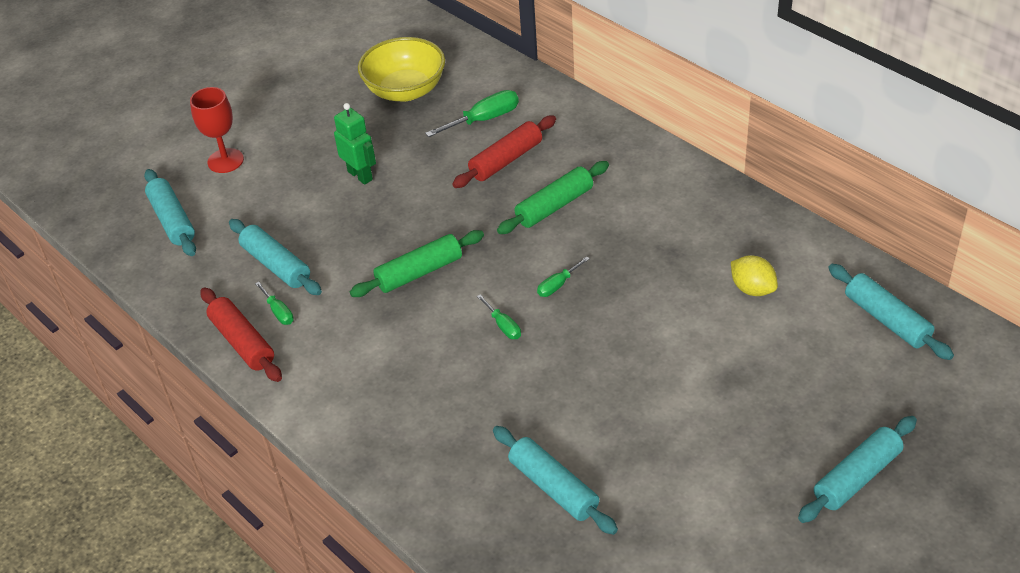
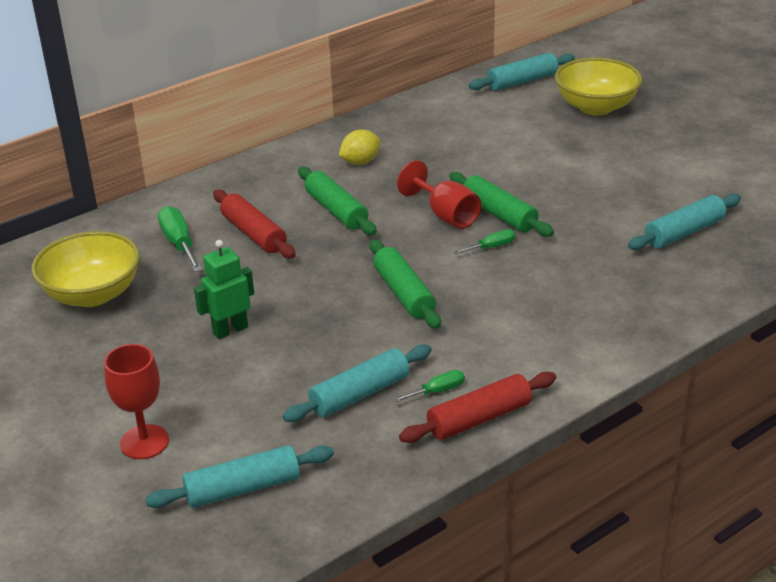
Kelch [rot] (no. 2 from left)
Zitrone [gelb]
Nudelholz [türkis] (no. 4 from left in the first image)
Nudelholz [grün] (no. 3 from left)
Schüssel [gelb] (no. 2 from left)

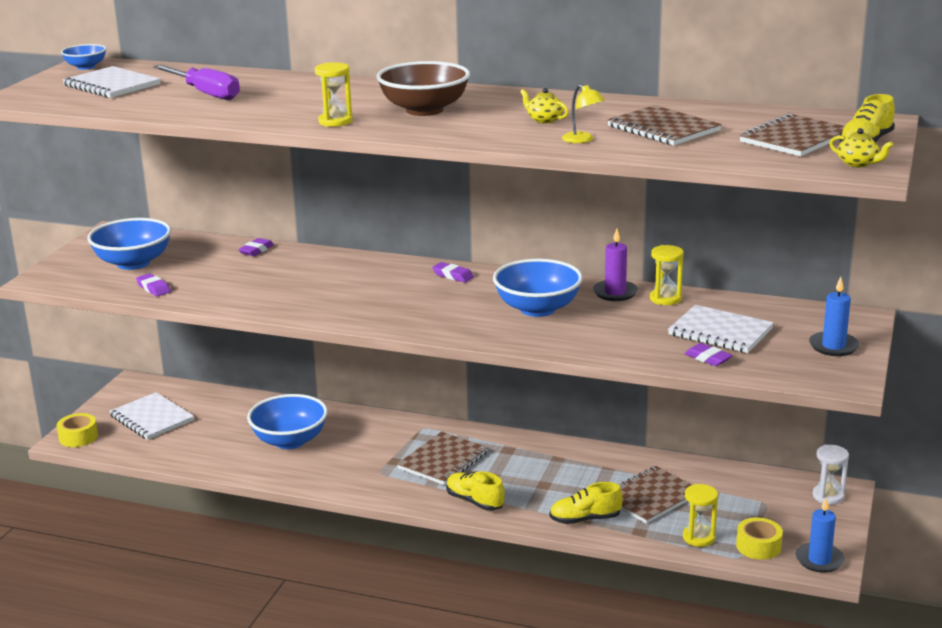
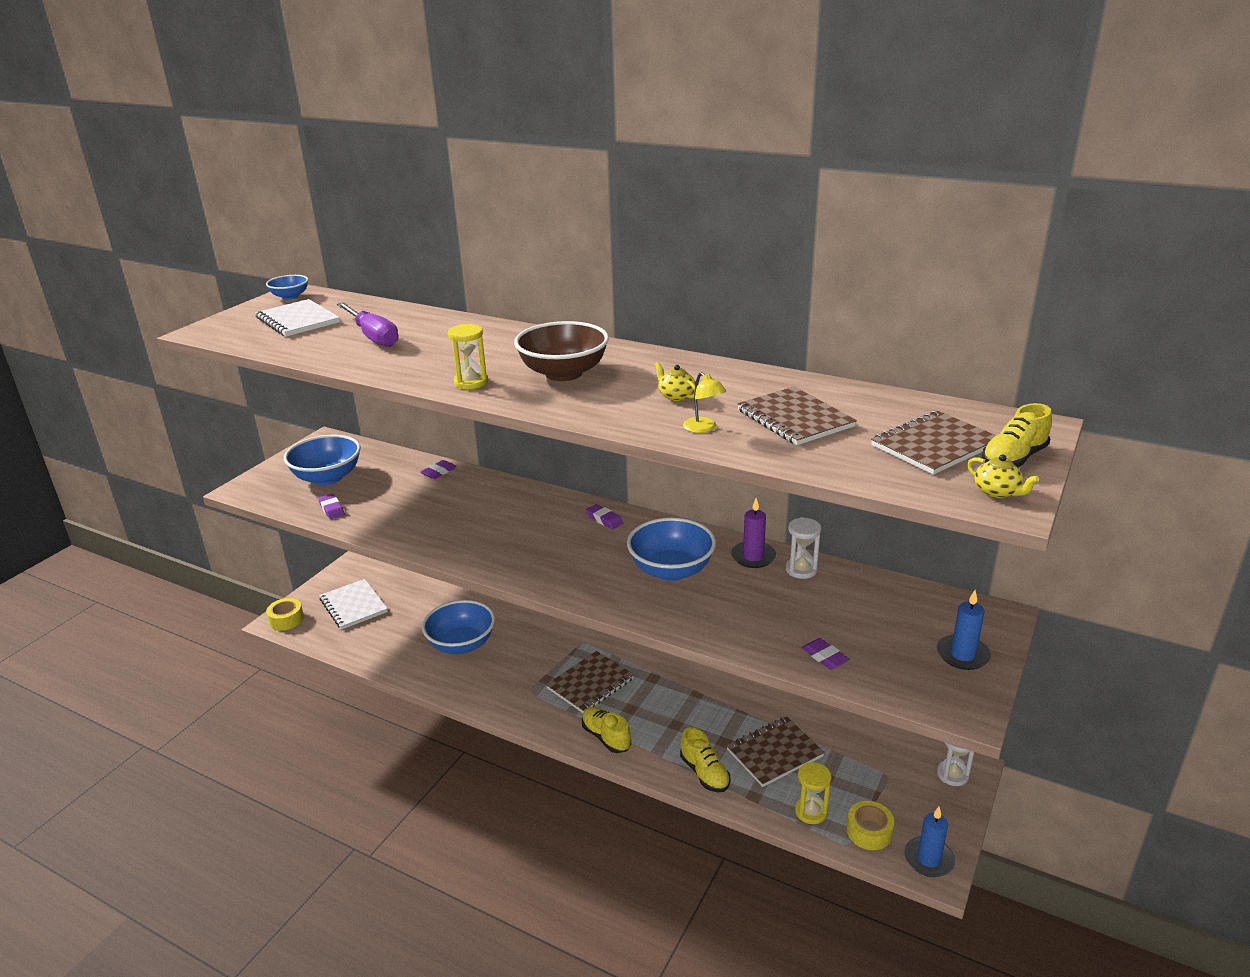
Schuh [gelb] (no. 2 from left)
Sanduhr [weiß] (no. 1 from left)
Notizbuch [weiß] (no. 3 from left in the first image)

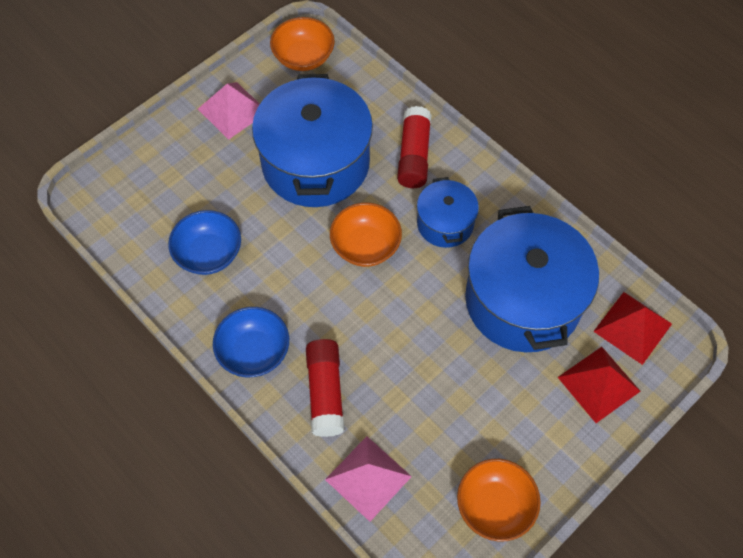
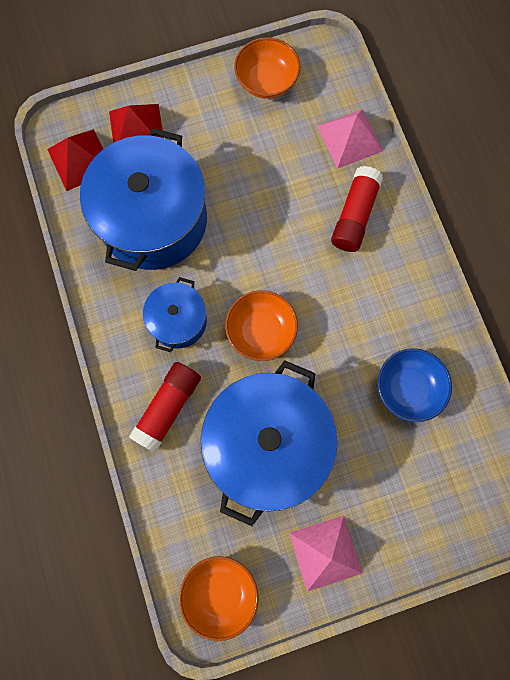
Schüssel [blau] (no. 2 from left in the first image)

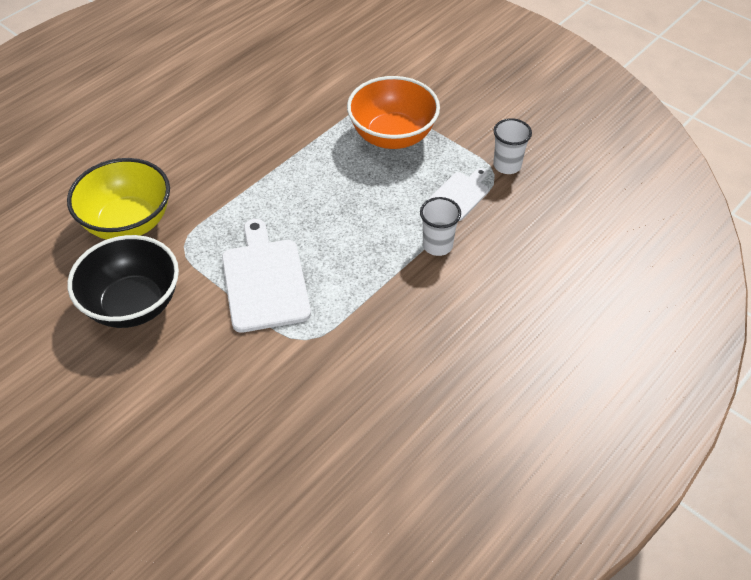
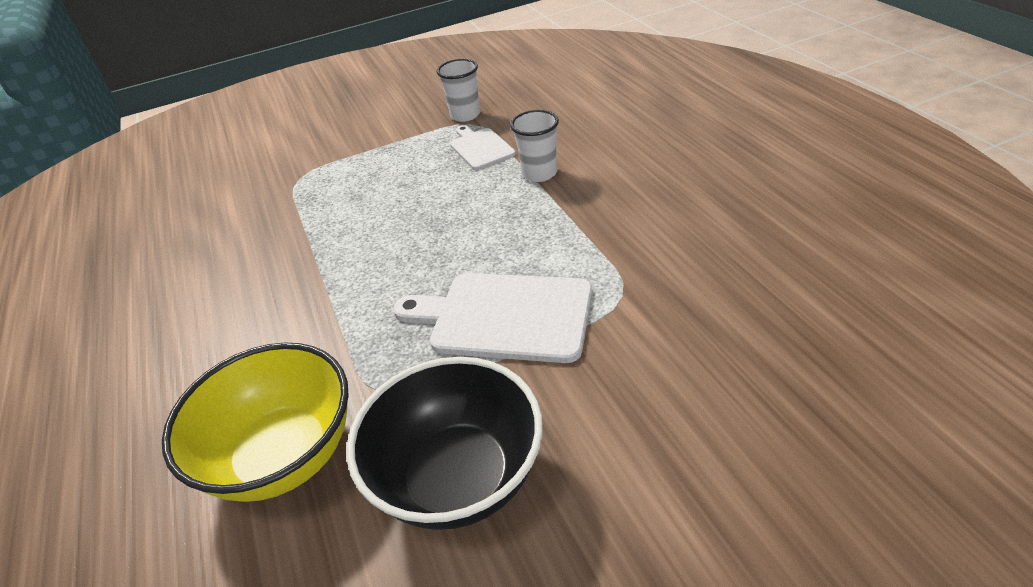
Schüssel [orange]

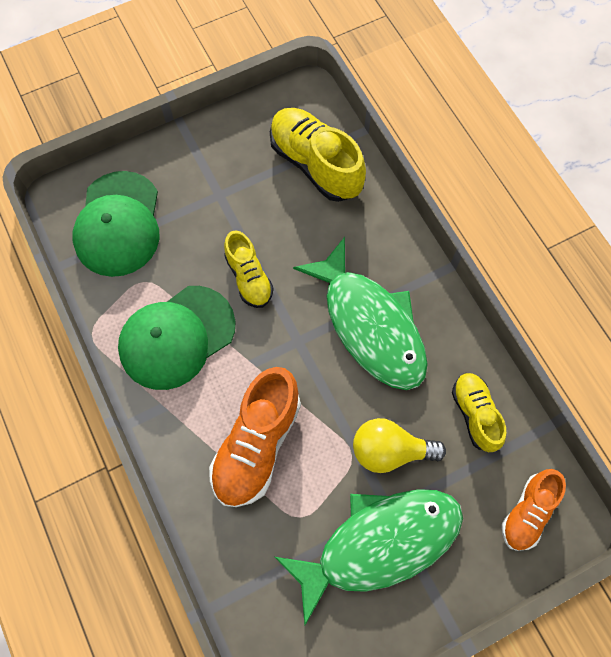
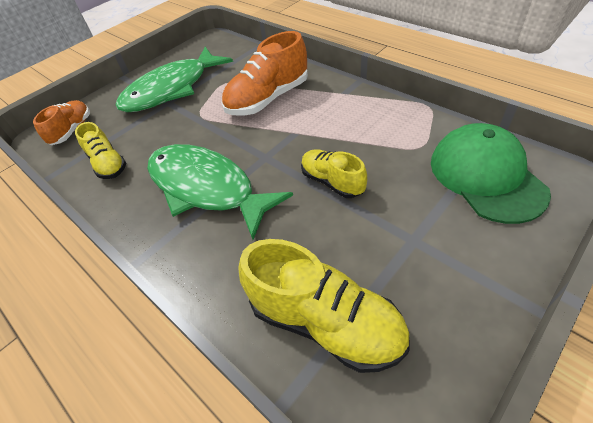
Kappe [grün] (no. 2 from left in the first image)
Schuh [orange] (no. 2 from left)
Glühbirne [gelb]

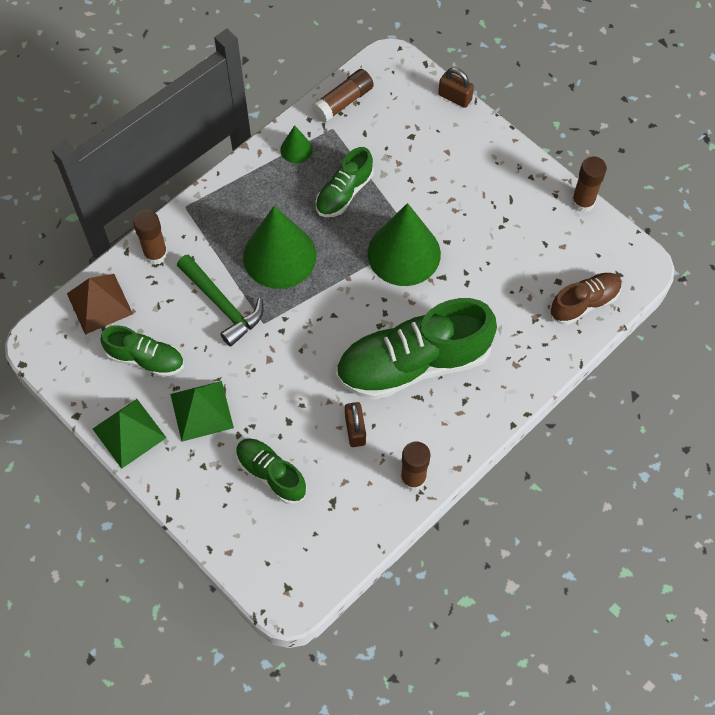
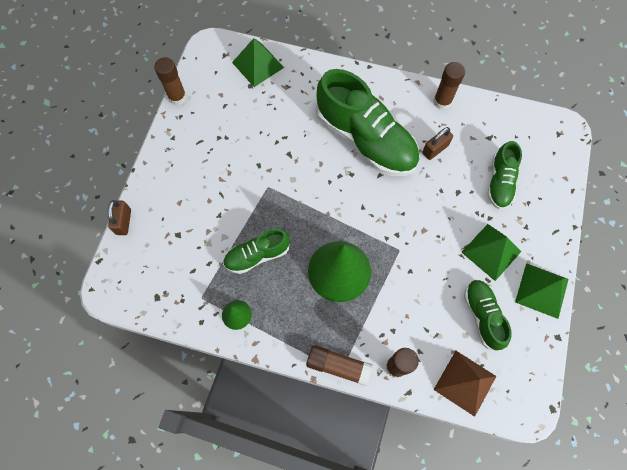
Hammer [grün]
Klebestift [braun] (no. 2 from left)
Schuh [grün] (no. 1 from left)
Kegel [grün] (no. 3 from left in the first image)
Pyramide [grün] (no. 1 from left)

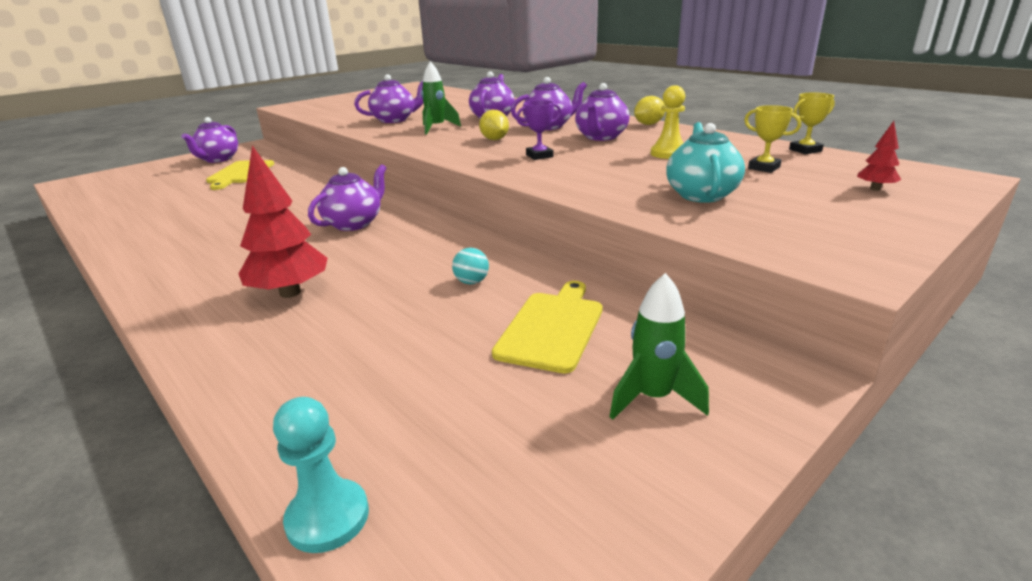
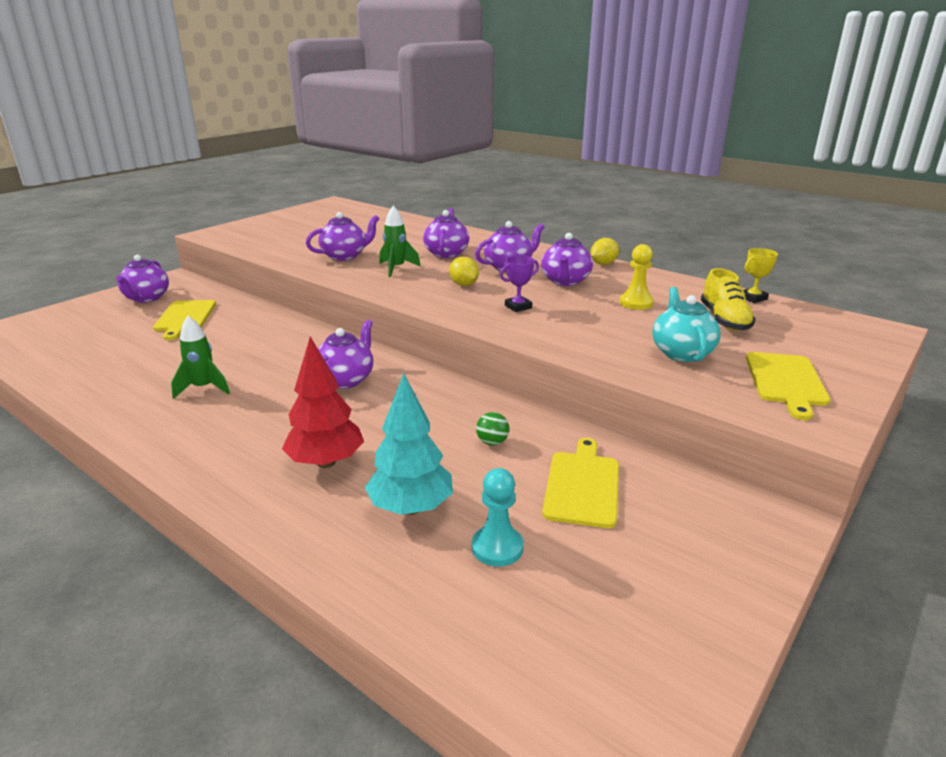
Bauer [türkis]
Ball [grün]
Rakete [grün] (no. 1 from left)
Schuh [gelb]
Baum [rot] (no. 2 from left in the first image)
Baum [türkis]
Schneidebrett [gelb] (no. 3 from left)

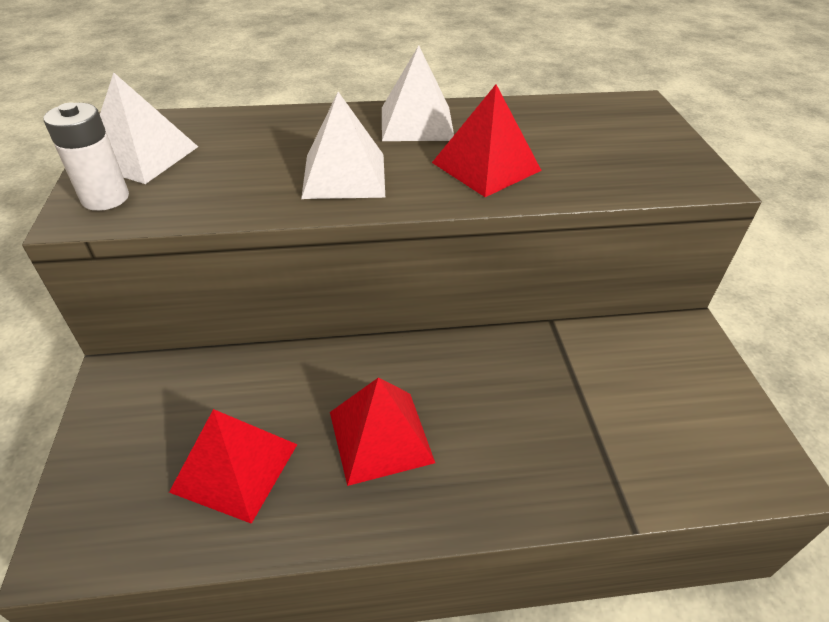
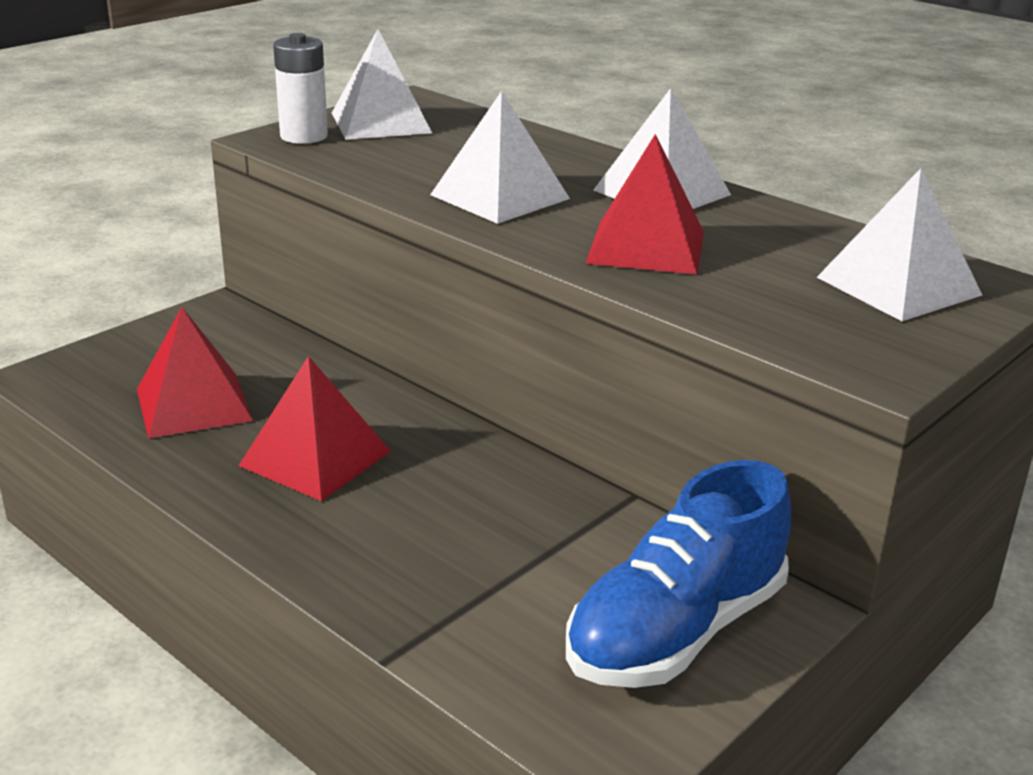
Schuh [blau]
Pyramide [weiß] (no. 4 from left)

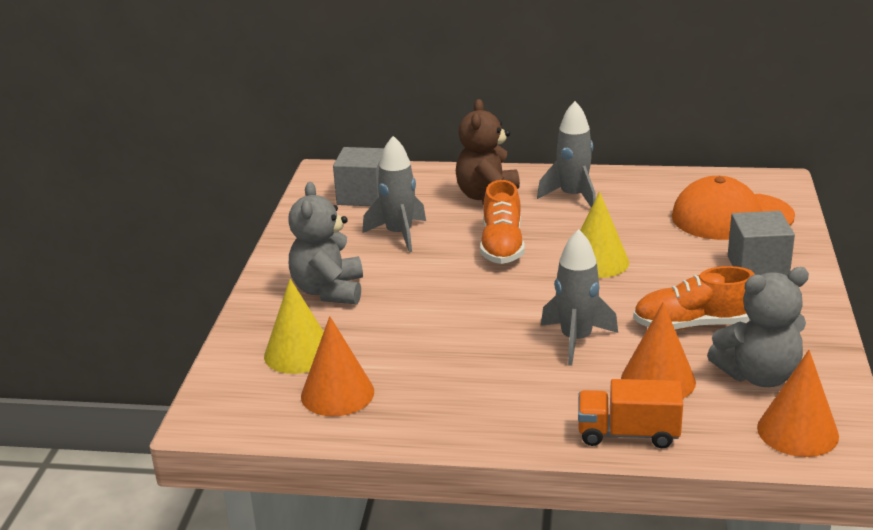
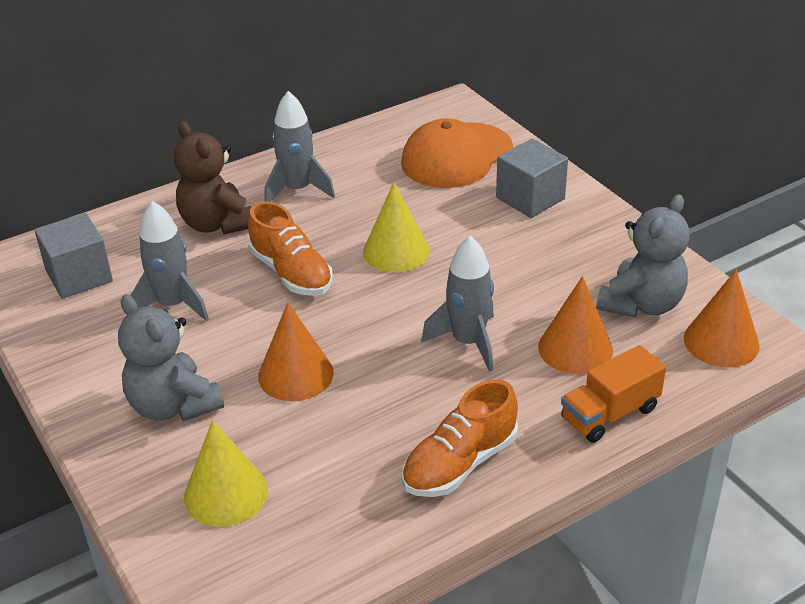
Kegel [orange] (no. 1 from left)
Schuh [orange] (no. 2 from left)

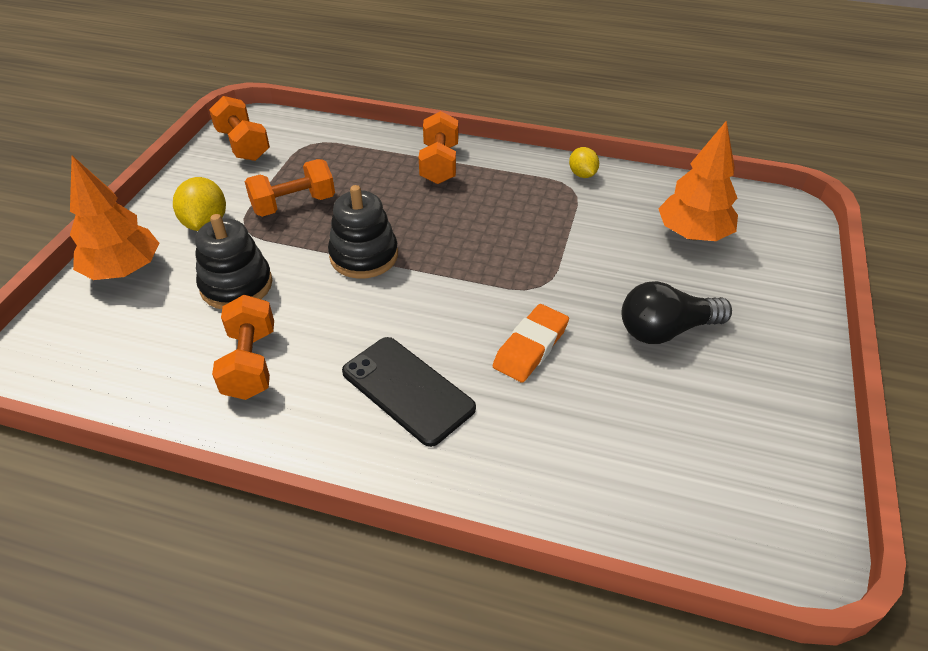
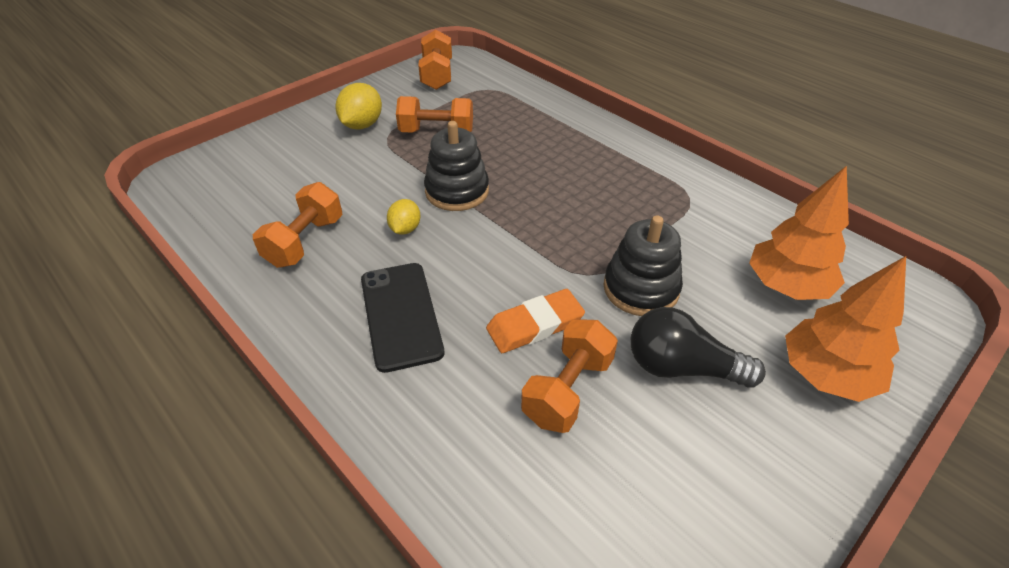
Baum [orange] (no. 2 from left)
Stapelspielzeug [schwarz] (no. 2 from left)
Hantel [orange] (no. 4 from left)
Zitrone [gelb] (no. 2 from left)

